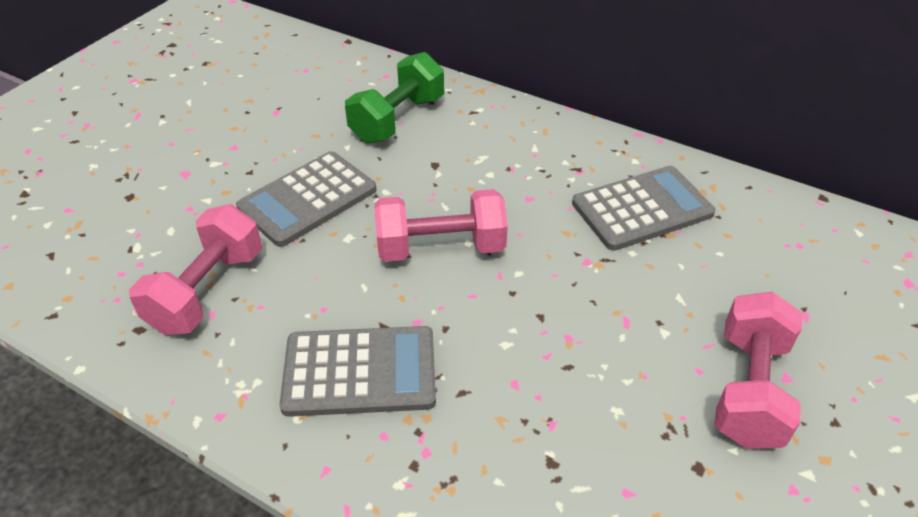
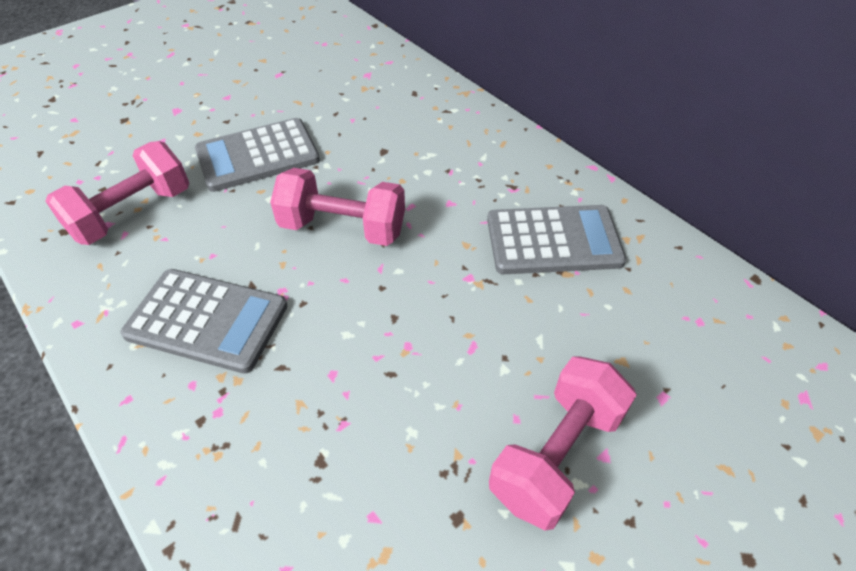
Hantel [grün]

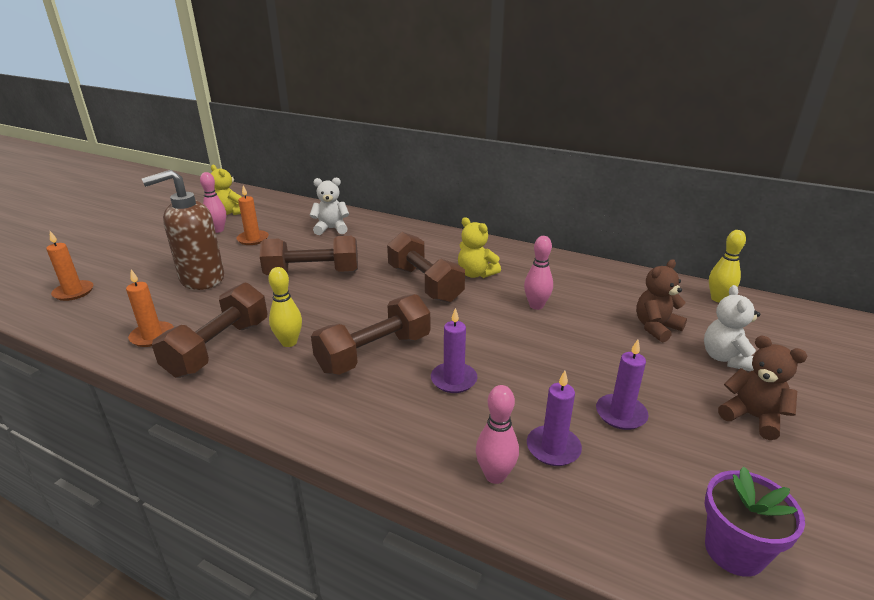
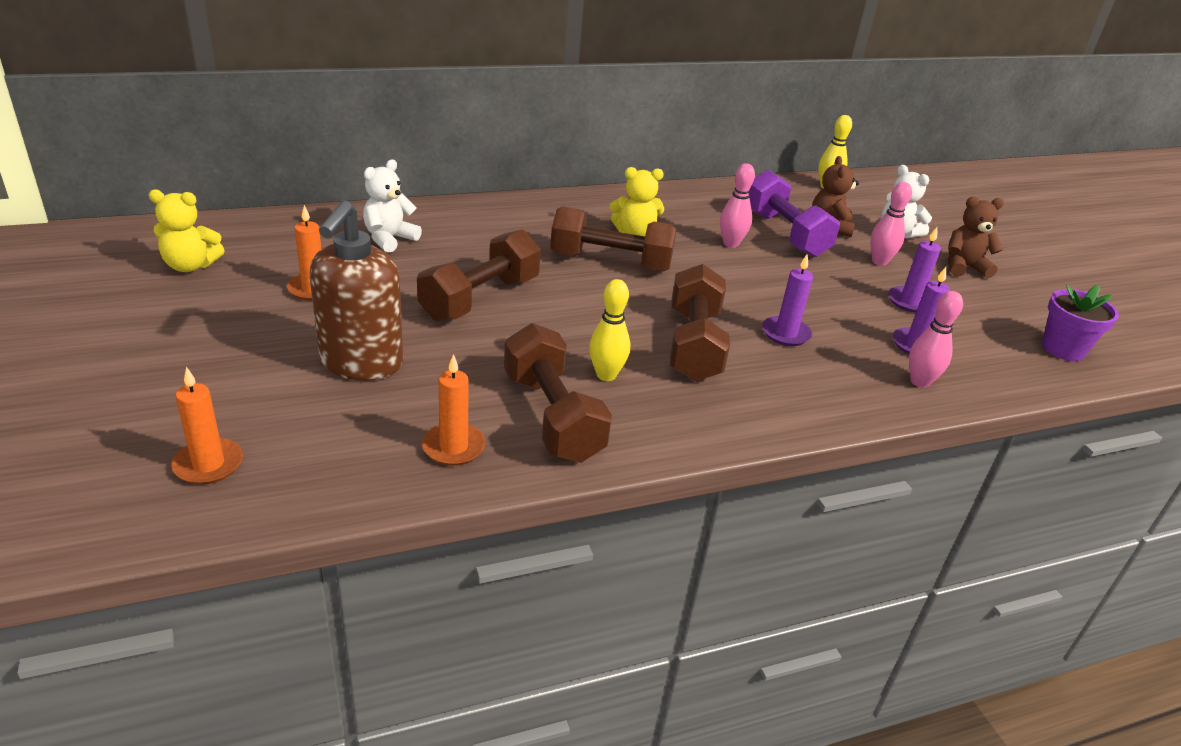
Bowlingkegel [rosa] (no. 2 from left)
Hantel [lila]

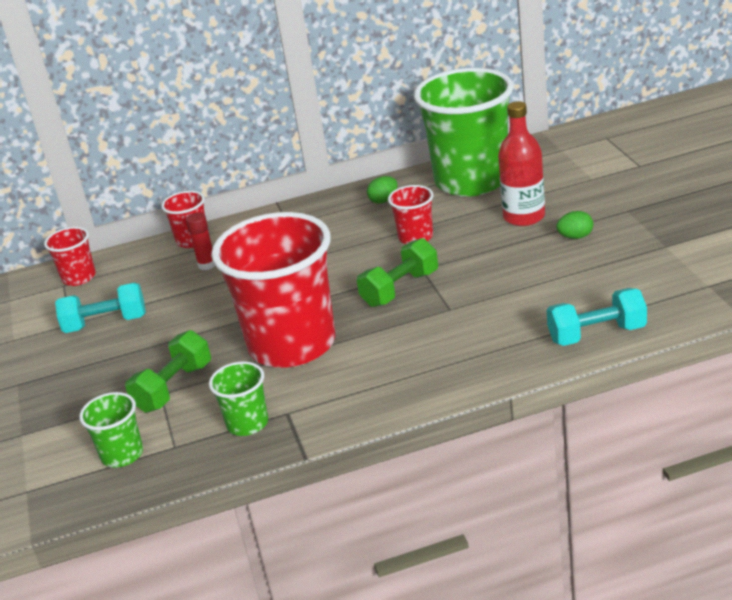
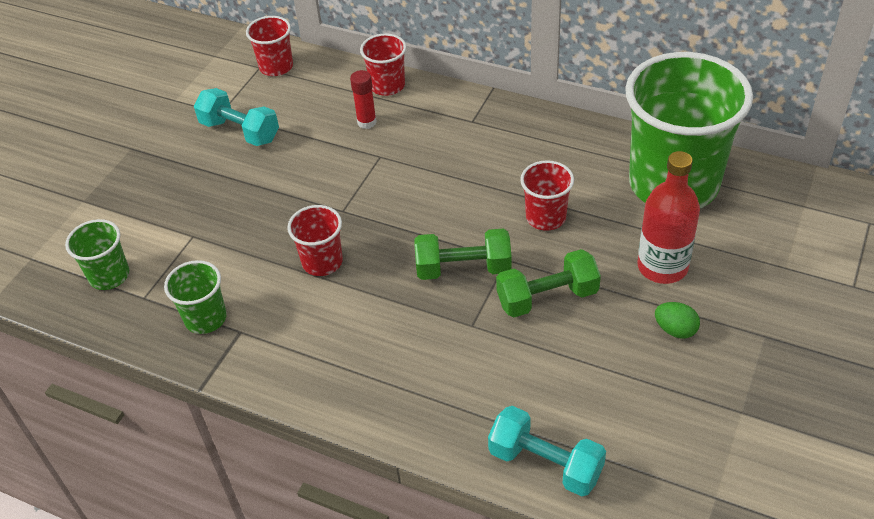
Hantel [grün] (no. 2 from left)
Becher [rot] (no. 2 from left)
Ei [grün] (no. 1 from left in the first image)

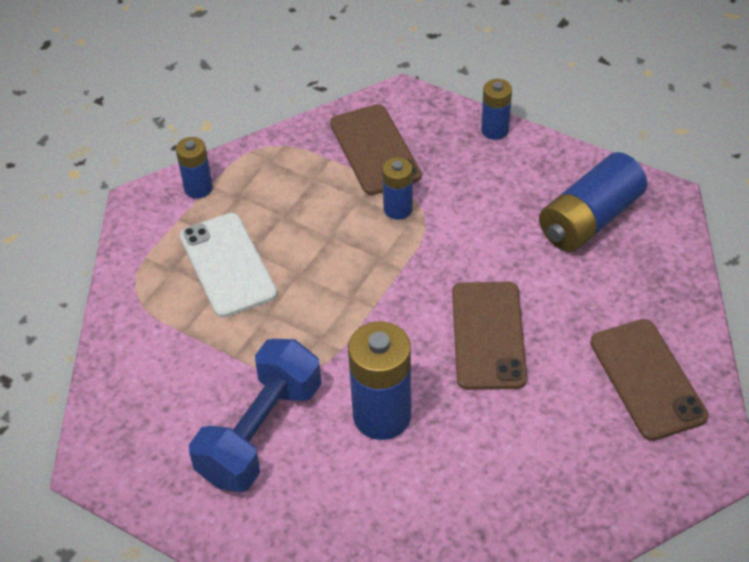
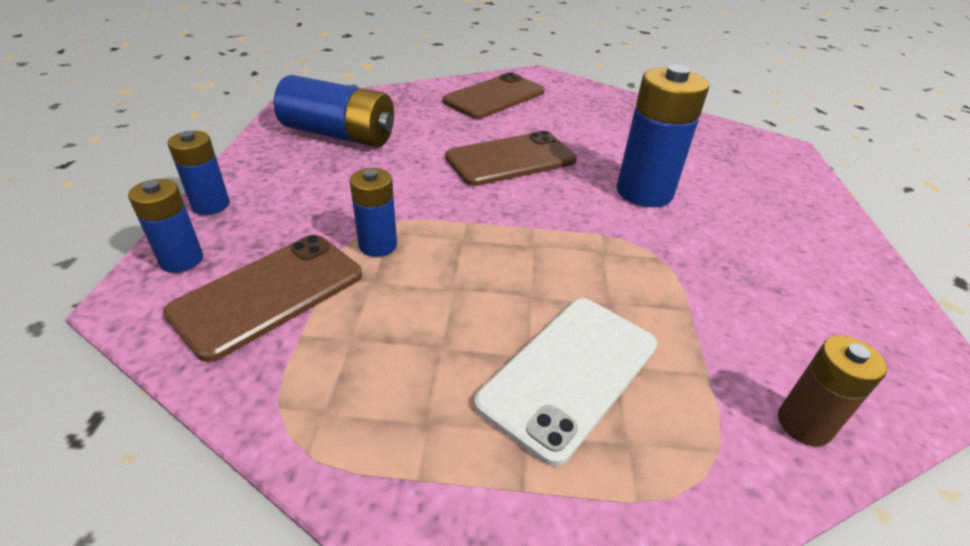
Batterie [blau] (no. 1 from left)
Hantel [blau]
Batterie [braun]

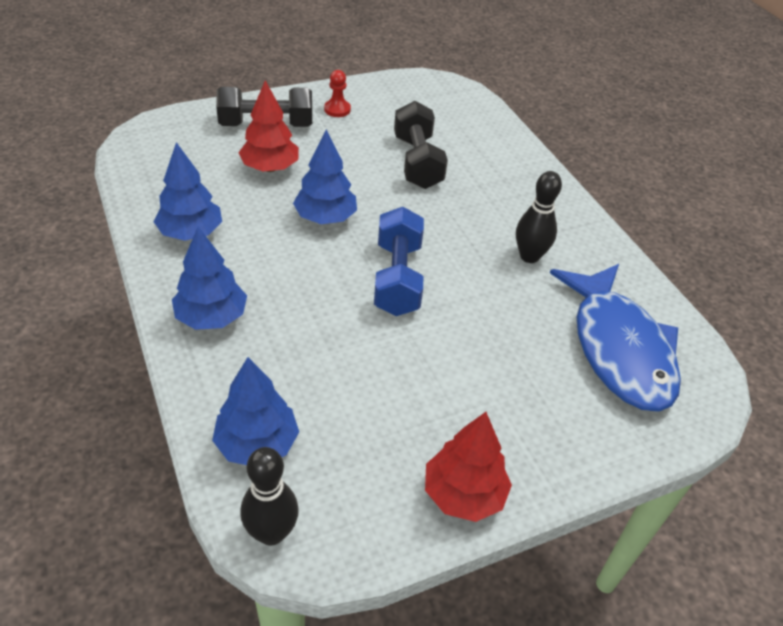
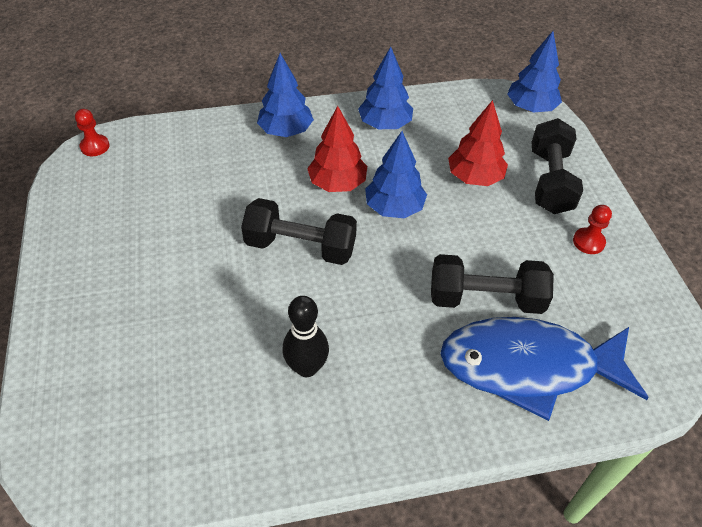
Baum [blau] (no. 4 from left)
Bauer [rot] (no. 1 from left)
Hantel [schwarz] (no. 1 from left)
Baum [rot] (no. 1 from left)
Fisch [blau]

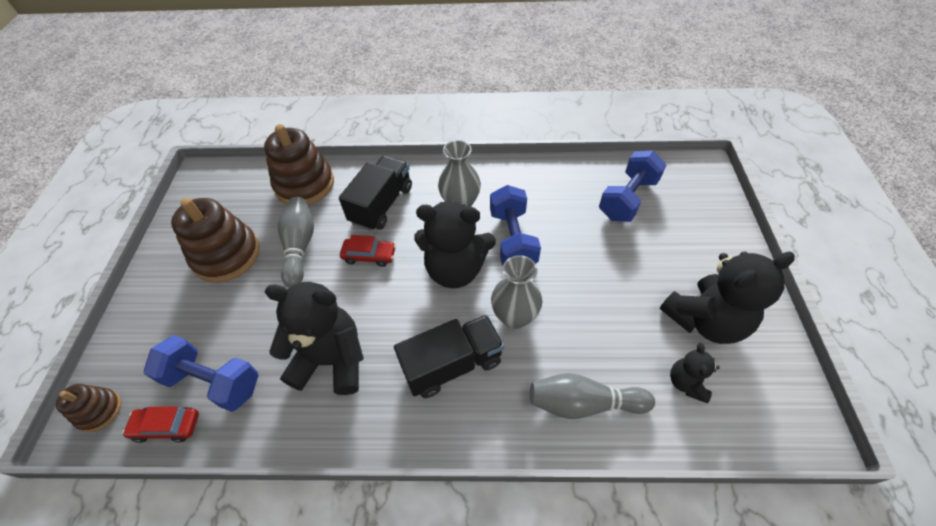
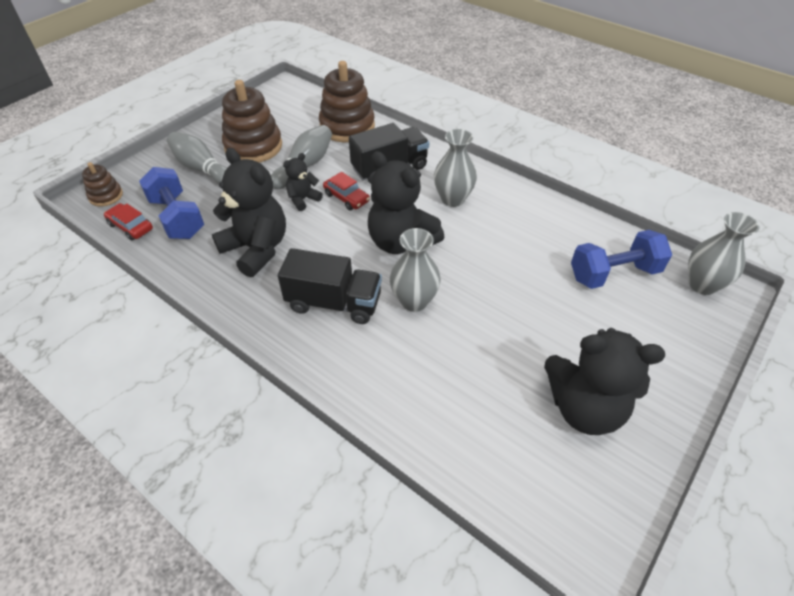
Hantel [blau] (no. 2 from left in the first image)
Bowlingkegel [grau] (no. 1 from left)
Teddybär [schwarz] (no. 2 from left)
Vase [grau] (no. 3 from left)

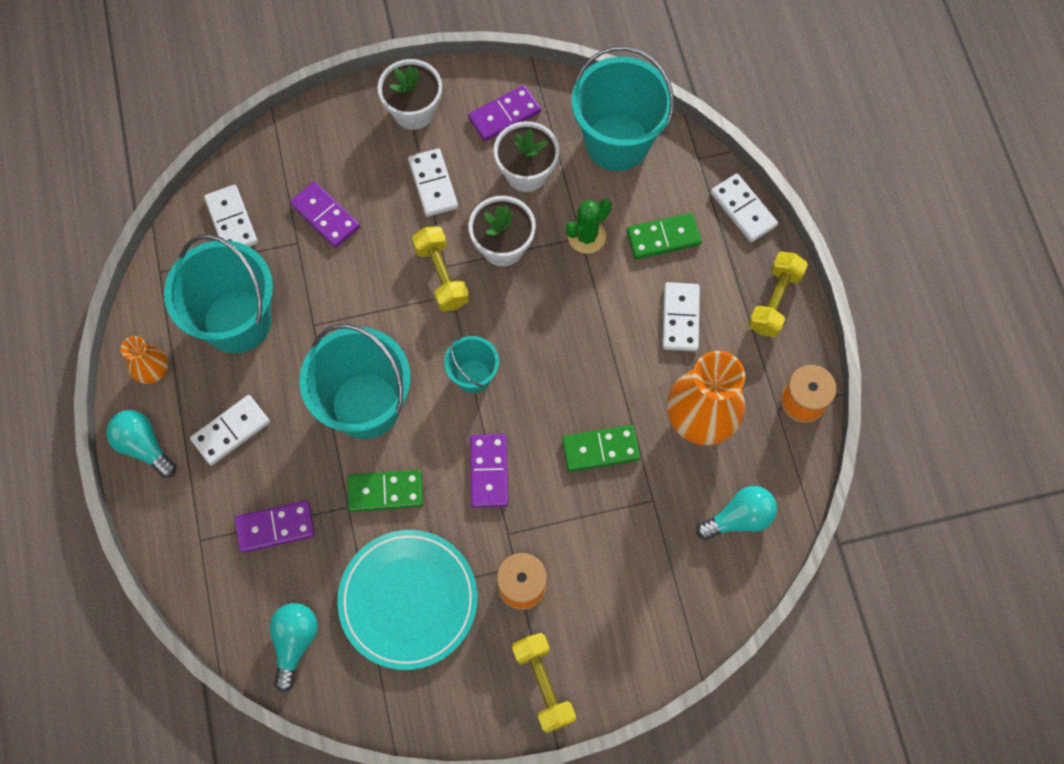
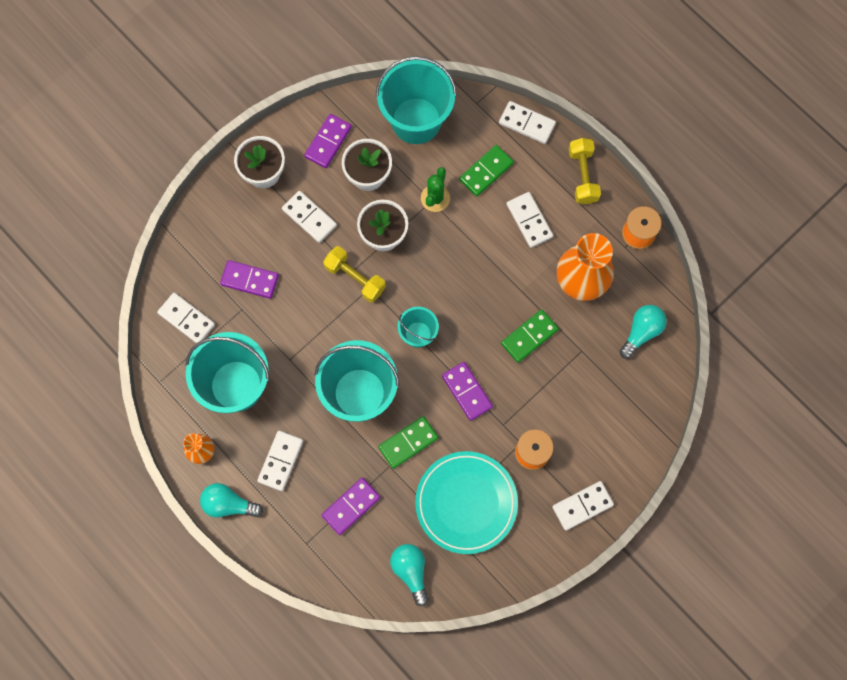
Dominostein [weiß] (no. 6 from left)

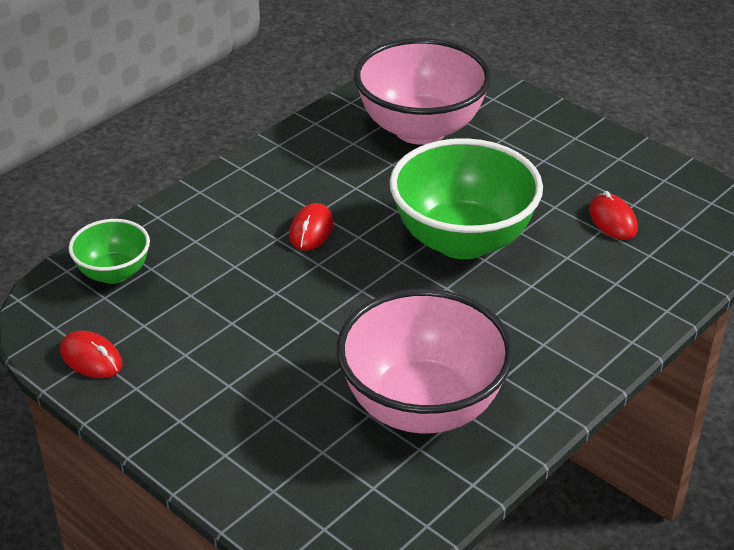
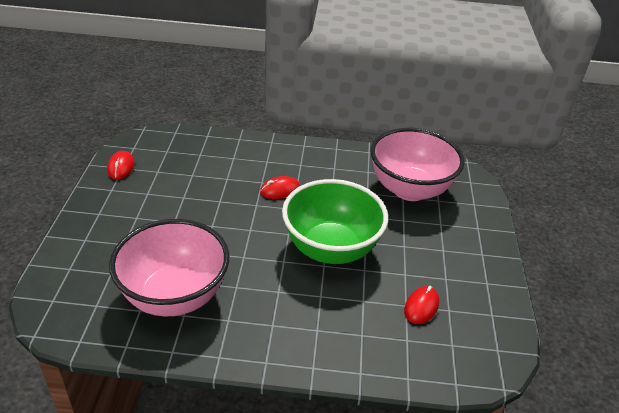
Schüssel [grün] (no. 1 from left in the first image)

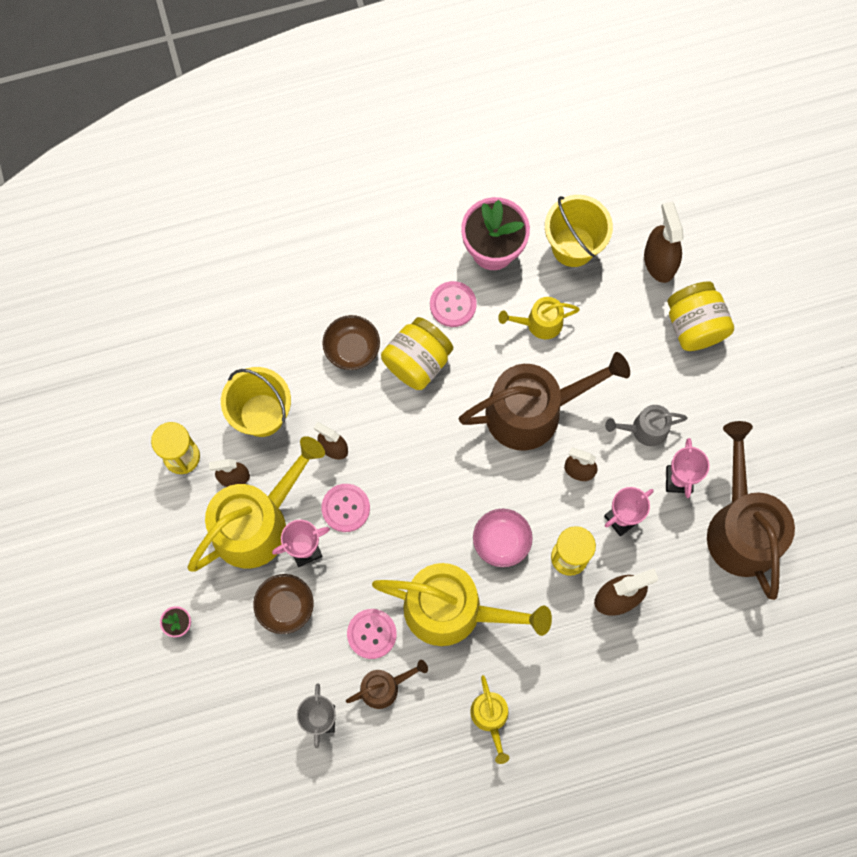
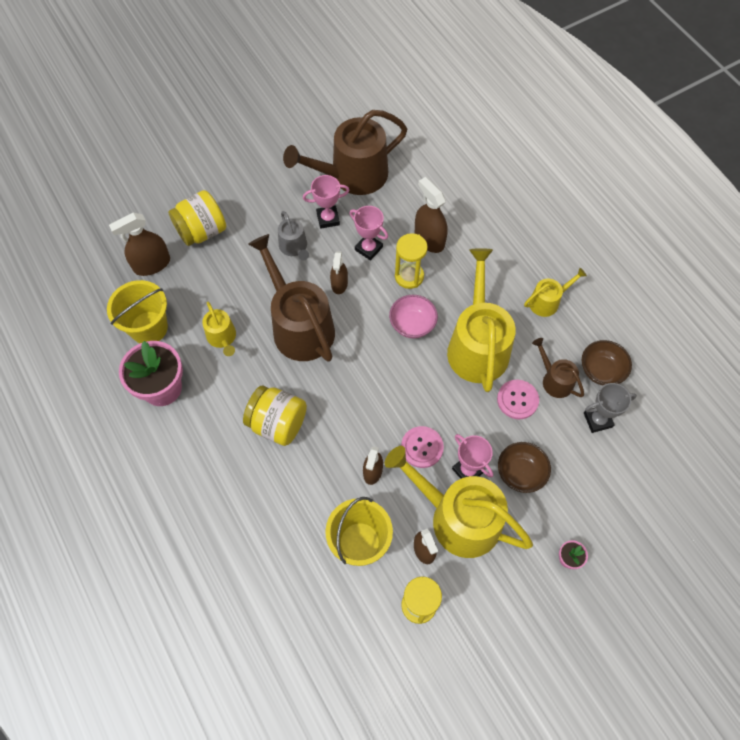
Schüssel [braun] (no. 2 from left)
Knopf [rosa] (no. 3 from left in the first image)

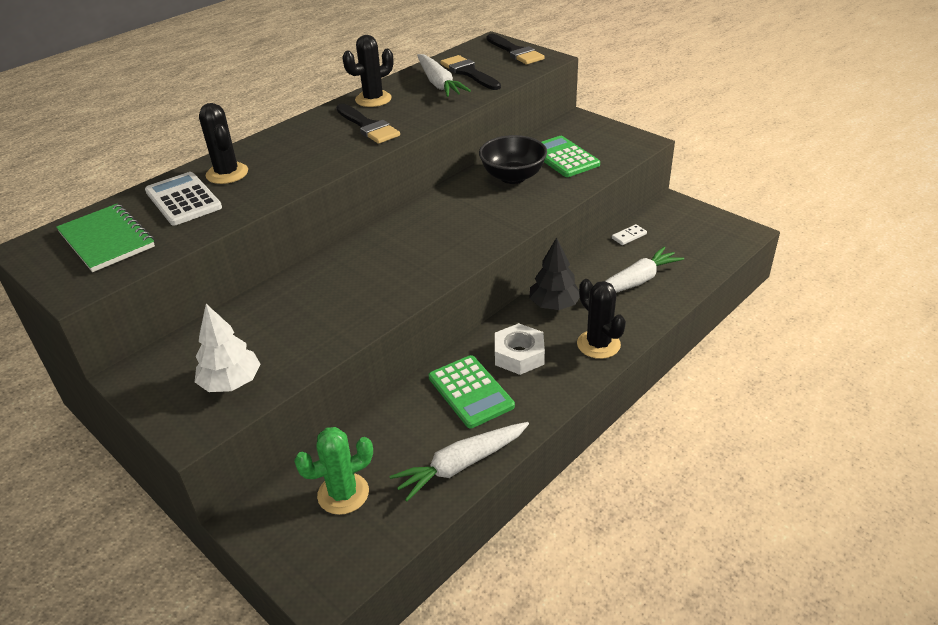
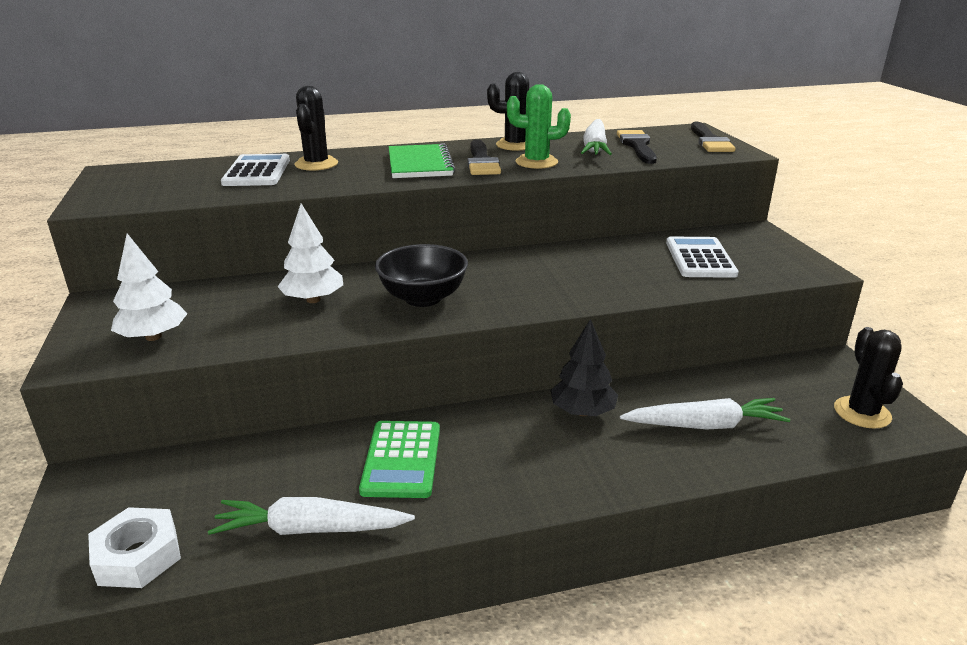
Notizbuch [grün]
Kaktus [grün]
Schüssel [schwarz]
Sechskantmutter [weiß]
Taschenrechner [weiß] (no. 2 from left)
Kaktus [schwarz] (no. 3 from left)
Dominostein [weiß]
Baum [weiß] (no. 2 from left)

